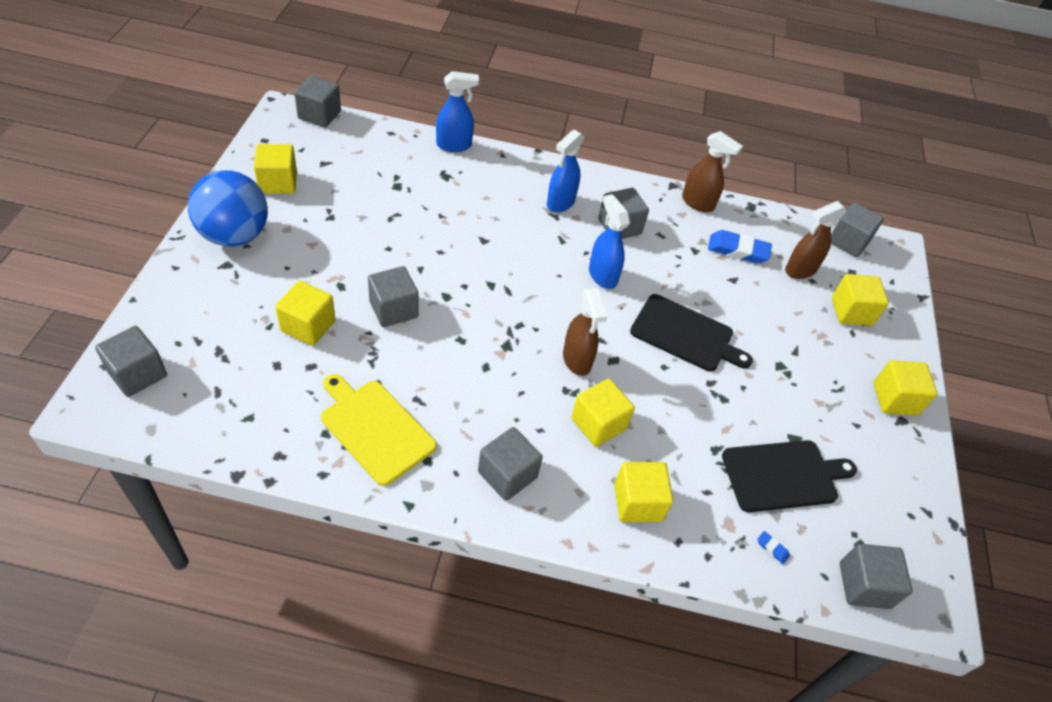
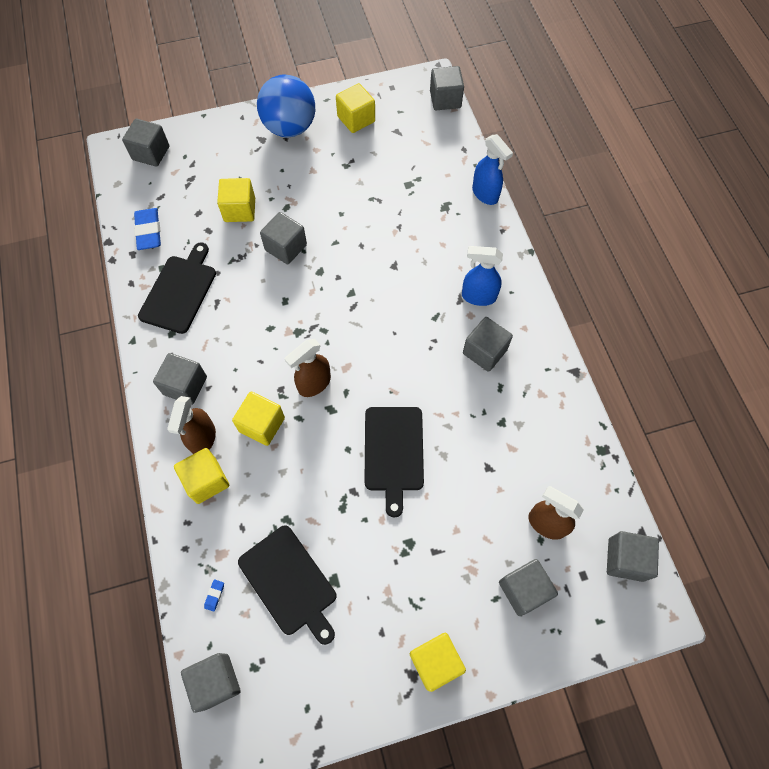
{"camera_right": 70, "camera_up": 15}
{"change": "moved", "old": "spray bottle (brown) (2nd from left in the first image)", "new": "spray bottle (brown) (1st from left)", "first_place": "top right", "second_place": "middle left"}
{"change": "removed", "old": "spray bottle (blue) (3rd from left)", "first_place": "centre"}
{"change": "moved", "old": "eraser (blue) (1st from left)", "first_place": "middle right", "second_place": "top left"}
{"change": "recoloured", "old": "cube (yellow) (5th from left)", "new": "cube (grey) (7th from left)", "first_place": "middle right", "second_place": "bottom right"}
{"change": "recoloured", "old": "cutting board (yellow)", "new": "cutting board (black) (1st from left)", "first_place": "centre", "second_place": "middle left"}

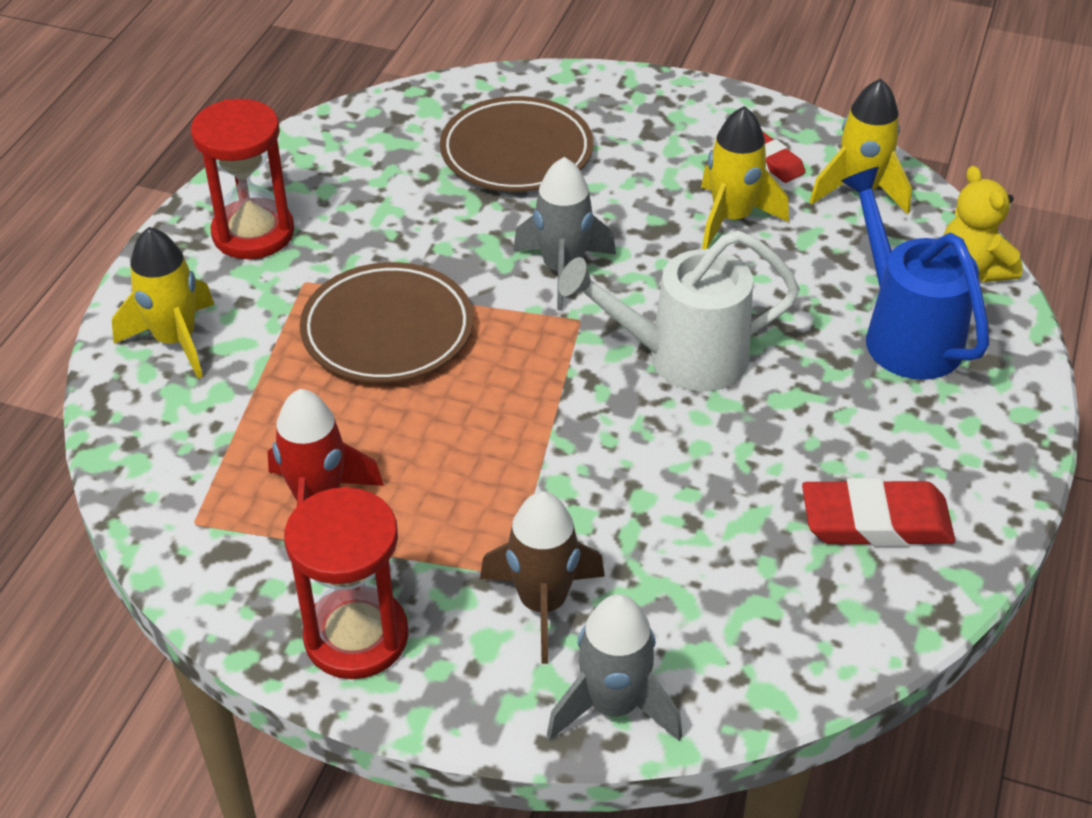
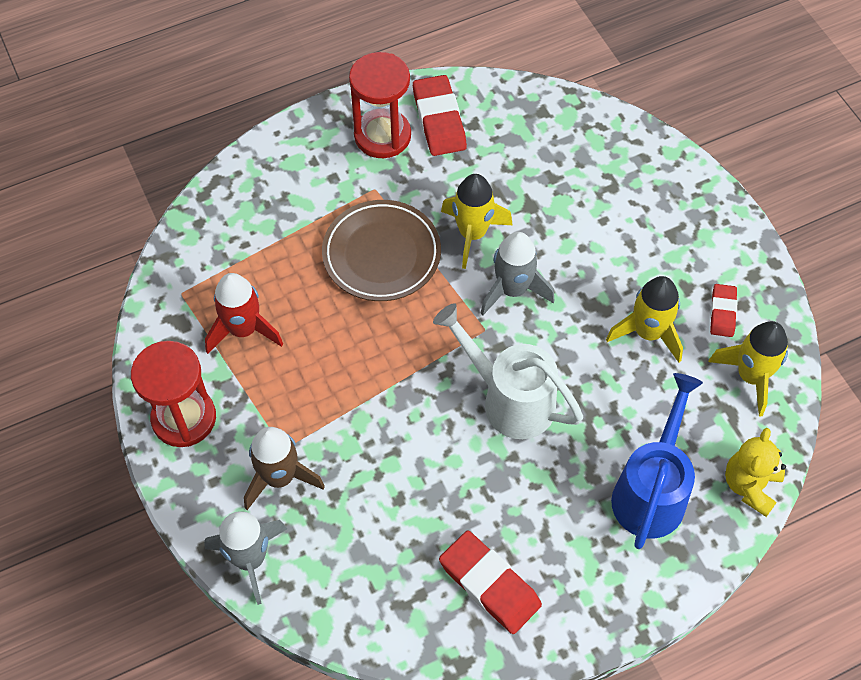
{"camera_right": 45, "camera_up": 15}
{"change": "removed", "old": "plate (brown) (2nd from left)", "first_place": "top centre"}
{"change": "moved", "old": "rocket (yellow) (1st from left)", "first_place": "middle left", "second_place": "top centre"}
{"change": "added", "new": "eraser (red) (1st from left)", "second_place": "top centre"}

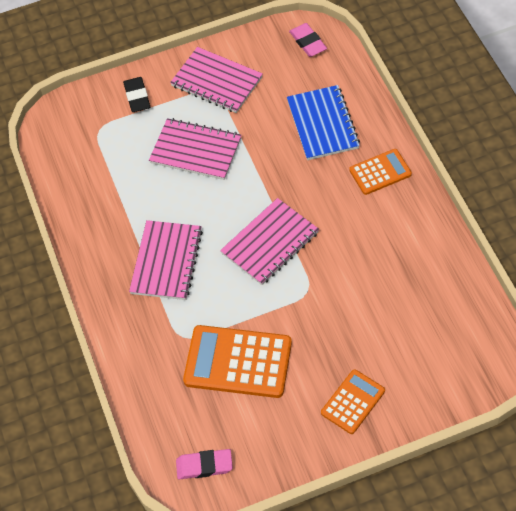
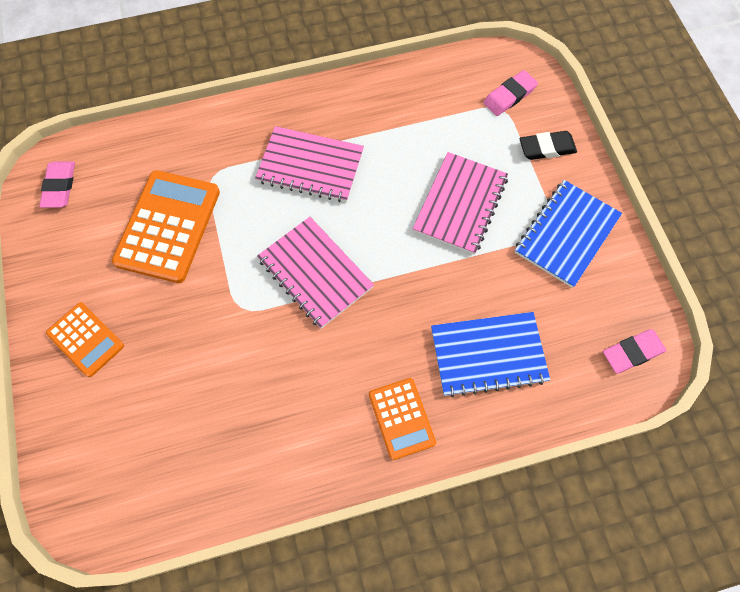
{"camera_right": 90, "camera_up": 10}
{"change": "recoloured", "old": "notebook (pink) (3rd from left)", "new": "notebook (blue) (2nd from left)", "first_place": "top centre", "second_place": "middle right"}
{"change": "added", "new": "eraser (pink) (2nd from left)", "second_place": "top right"}

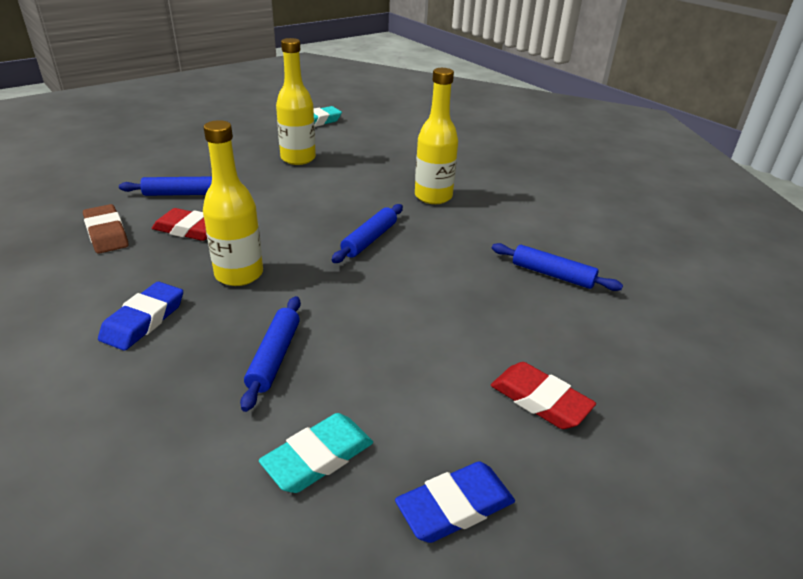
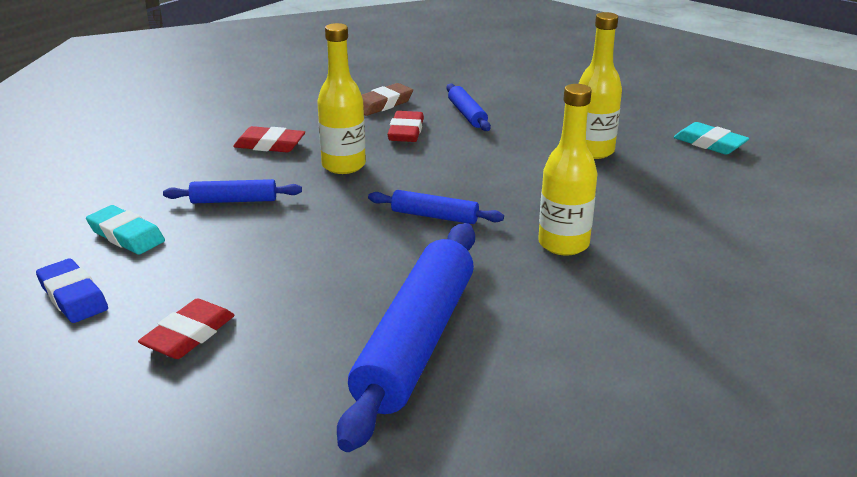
{"camera_right": 80, "camera_up": -5}
{"change": "resized", "old": "rolling pin (blue) (4th from left in the first image)", "first_place": "middle right", "second_place": "bottom centre", "factor": 2.11}
{"change": "recoloured", "old": "eraser (blue) (1st from left)", "new": "eraser (red) (2nd from left)", "first_place": "middle left", "second_place": "top left"}

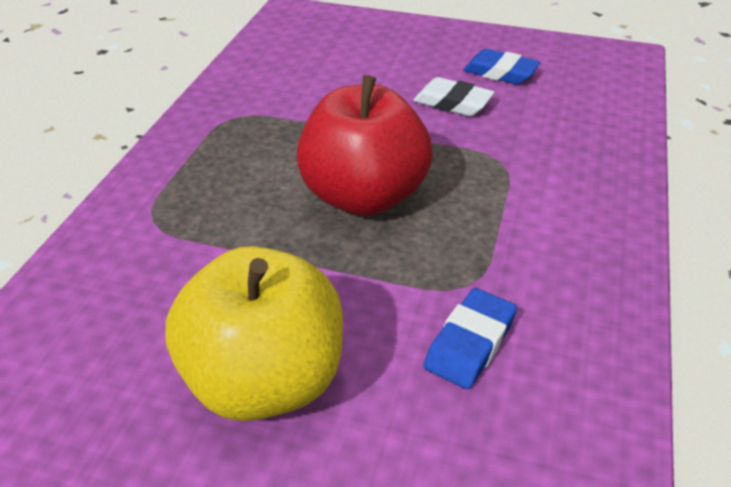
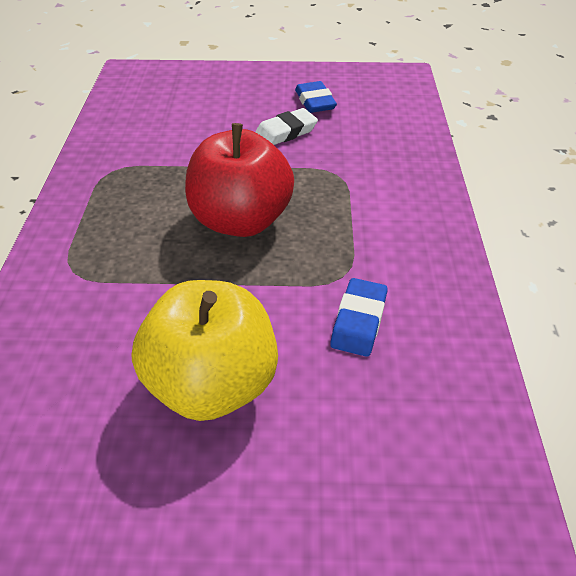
{"camera_right": -15, "camera_up": 5}
{"change": "turned", "old": "eraser (blue) (2nd from left in the first image)", "first_place": "top right", "second_place": "top centre", "degrees": 60}
{"change": "turned", "old": "eraser (white)", "first_place": "top centre", "second_place": "top centre", "degrees": -45}

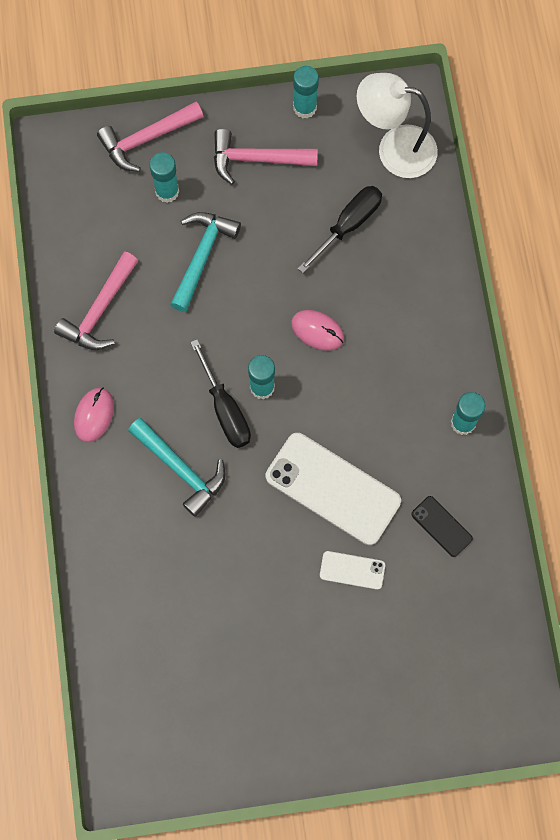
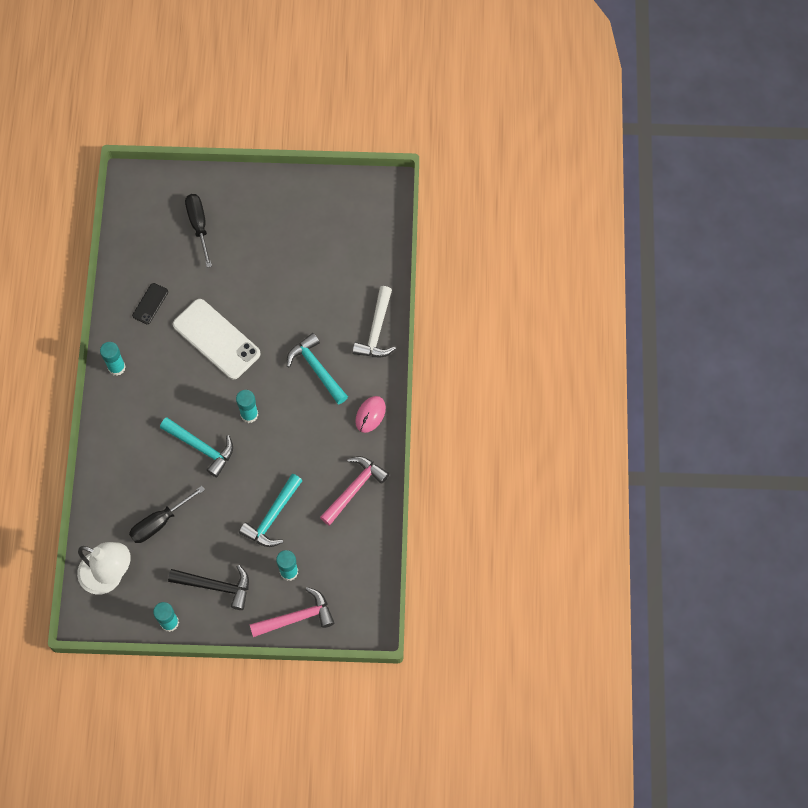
{"camera_right": -170, "camera_up": -5}
{"change": "recoloured", "old": "hammer (pink) (3rd from left)", "new": "hammer (black)", "first_place": "top centre", "second_place": "bottom left"}
{"change": "replaced", "old": "mouse (pink) (2nd from left)", "new": "hammer (turquoise) (1st from left)", "first_place": "centre", "second_place": "middle left"}
{"change": "moved", "old": "screwdriver (black) (1st from left in the first image)", "new": "screwdriver (black) (2nd from left)", "first_place": "centre", "second_place": "top left"}
{"change": "turned", "old": "phone (black)", "first_place": "middle right", "second_place": "middle left", "degrees": 60}
{"change": "removed", "old": "phone (white) (2nd from left)", "first_place": "bottom centre"}
{"change": "added", "new": "hammer (white)", "second_place": "centre"}

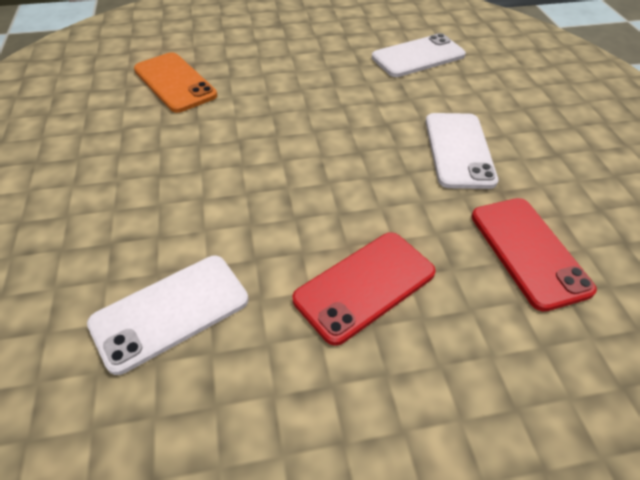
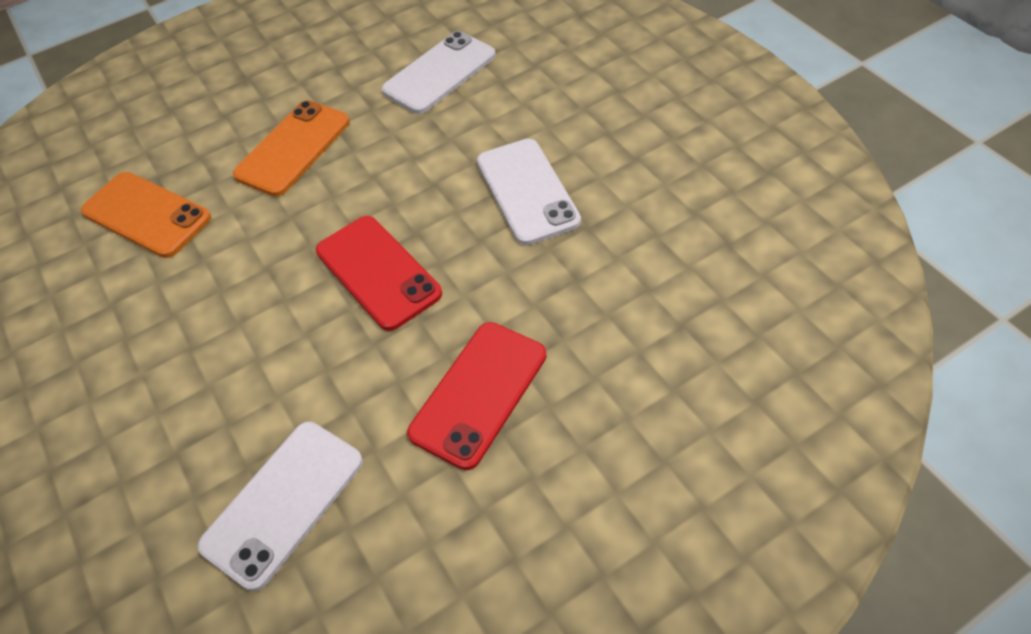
{"camera_right": -15, "camera_up": 5}
{"change": "moved", "old": "phone (red) (2nd from left in the first image)", "new": "phone (red) (1st from left)", "first_place": "middle right", "second_place": "centre"}
{"change": "added", "new": "phone (orange) (2nd from left)", "second_place": "top left"}

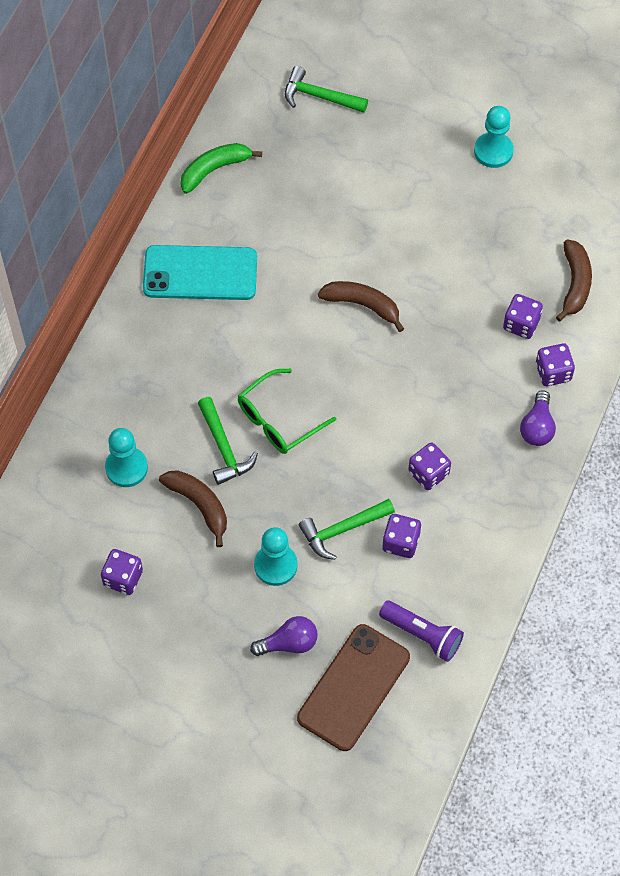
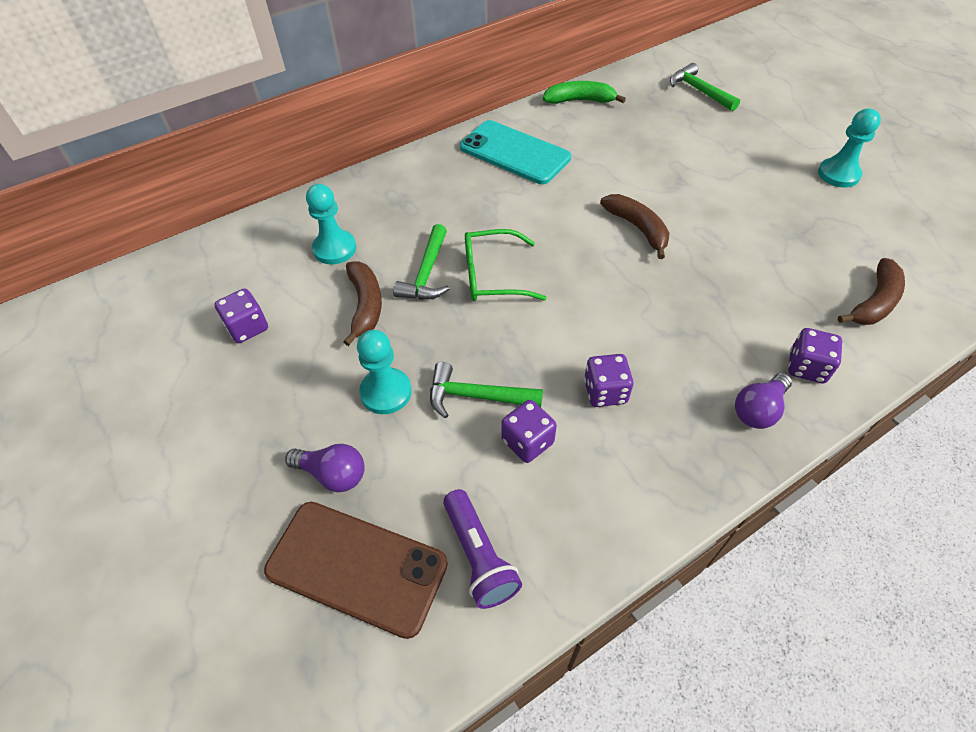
{"camera_right": 35, "camera_up": -10}
{"change": "removed", "old": "dice (purple) (4th from left)", "first_place": "middle right"}
{"change": "turned", "old": "phone (brown)", "first_place": "bottom centre", "second_place": "bottom centre", "degrees": 45}

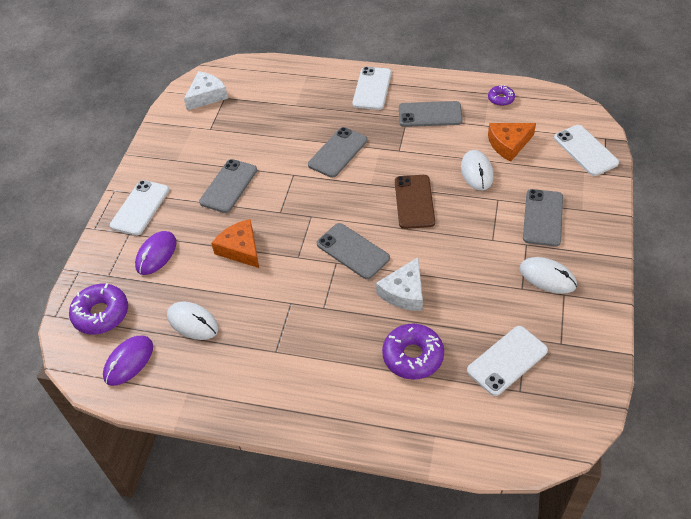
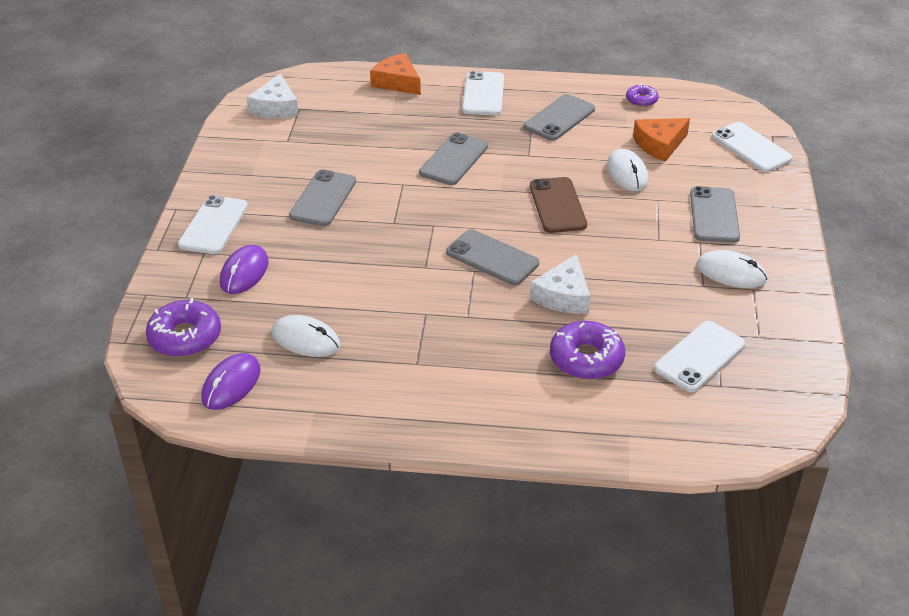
{"camera_right": -10, "camera_up": -10}
{"change": "turned", "old": "cheese (white) (1st from left)", "first_place": "top left", "second_place": "top left", "degrees": 150}
{"change": "turned", "old": "phone (grey) (4th from left)", "first_place": "top centre", "second_place": "top centre", "degrees": -45}
{"change": "moved", "old": "cheese (orange) (1st from left)", "first_place": "centre", "second_place": "top centre"}

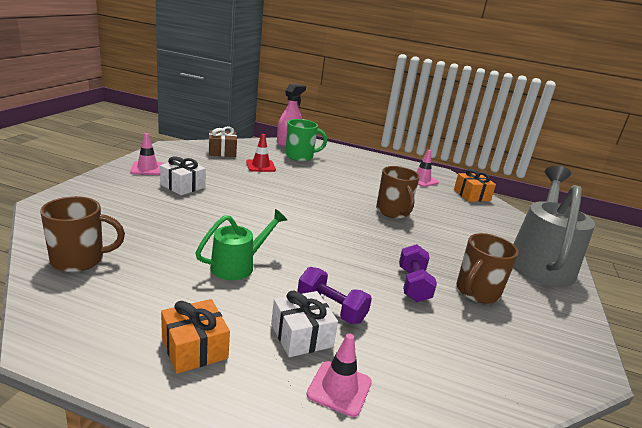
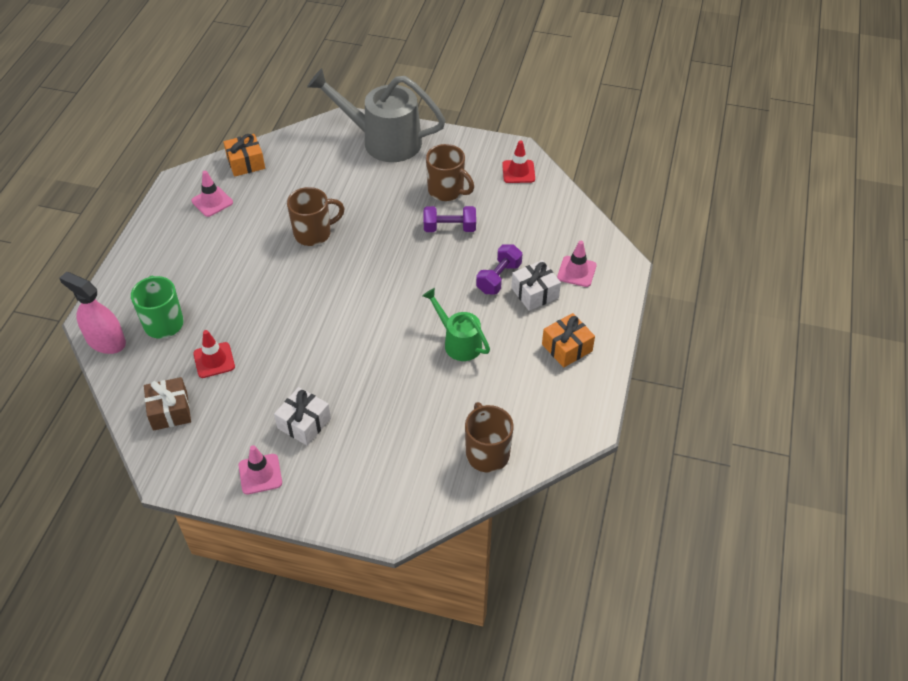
{"camera_right": -90, "camera_up": 25}
{"change": "added", "new": "traffic cone (red) (2nd from left)", "second_place": "top centre"}

